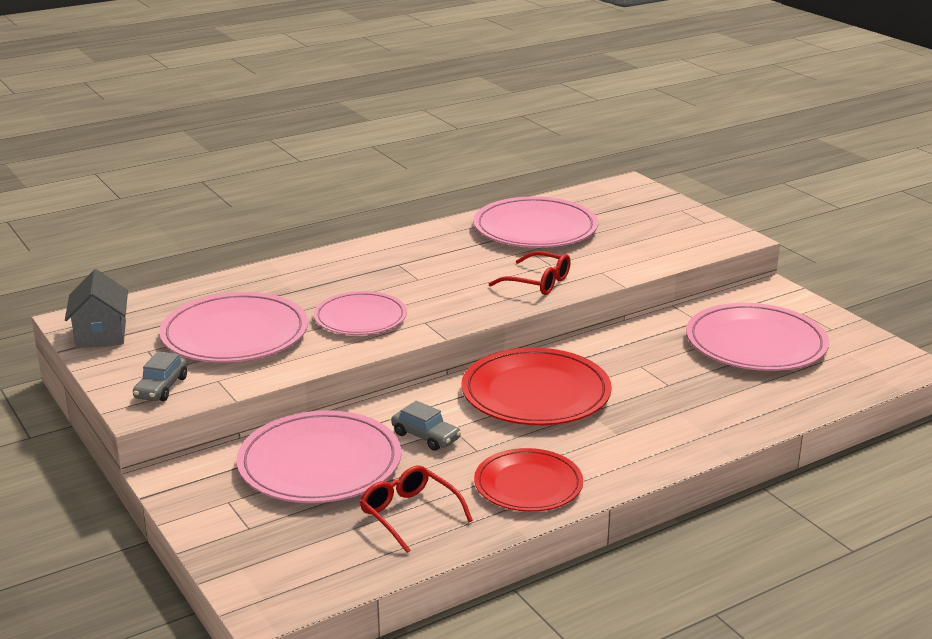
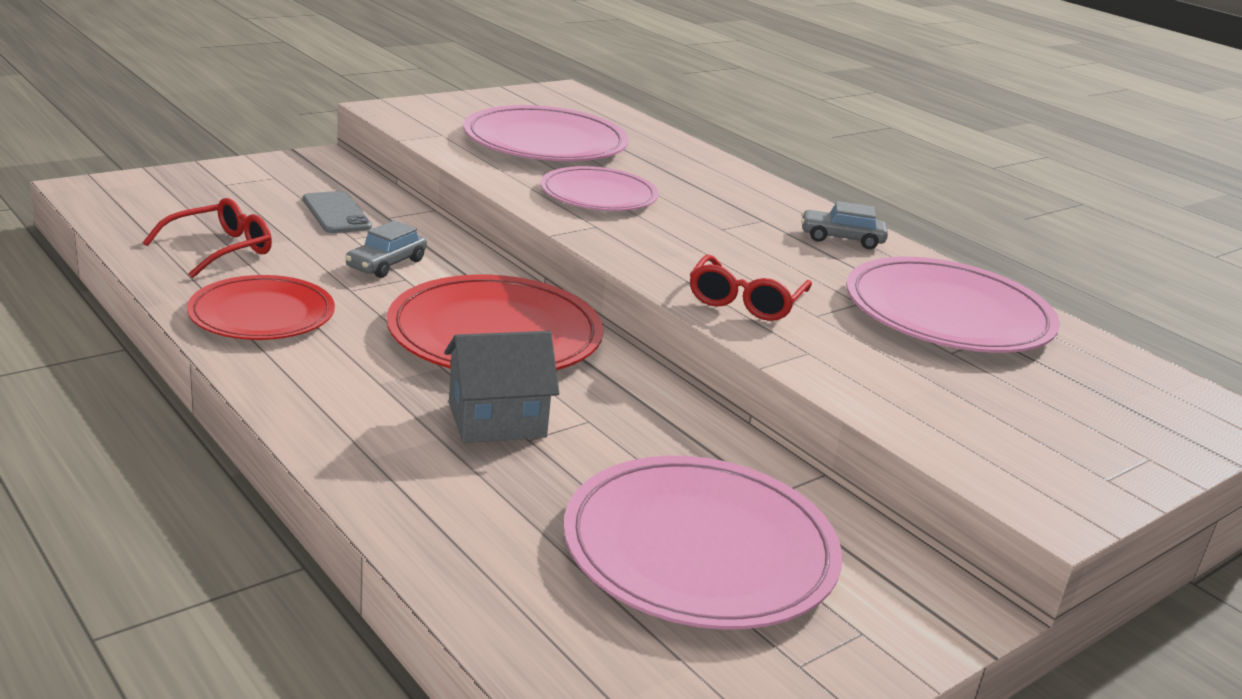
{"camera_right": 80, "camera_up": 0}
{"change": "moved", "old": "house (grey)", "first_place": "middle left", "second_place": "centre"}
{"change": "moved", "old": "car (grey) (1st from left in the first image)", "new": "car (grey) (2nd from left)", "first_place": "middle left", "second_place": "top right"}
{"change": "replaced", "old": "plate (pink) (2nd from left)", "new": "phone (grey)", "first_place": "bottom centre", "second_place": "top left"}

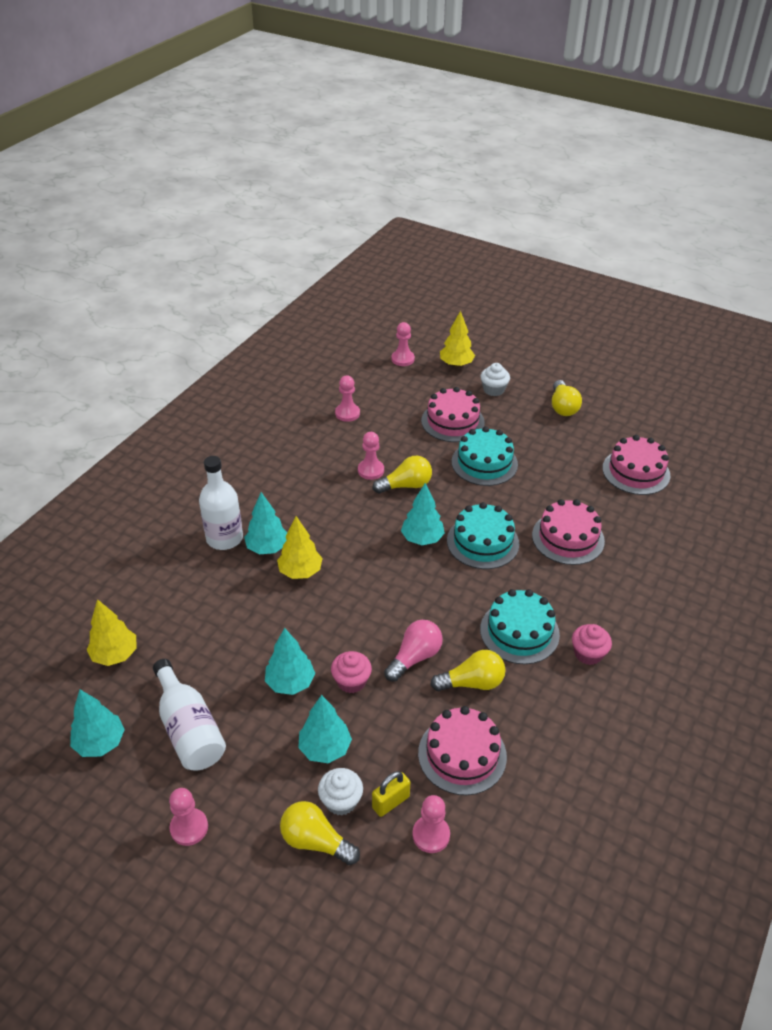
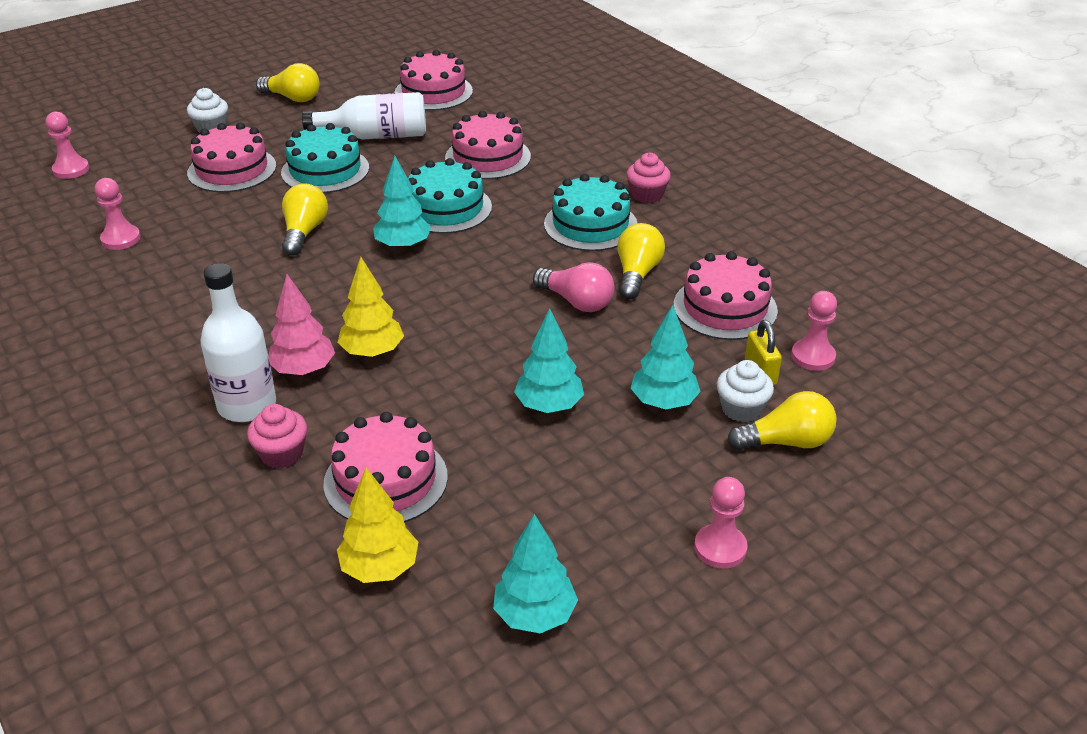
{"camera_right": -65, "camera_up": -5}
{"change": "removed", "old": "tree (yellow) (3rd from left)", "first_place": "top centre"}
{"change": "removed", "old": "pawn (pink) (3rd from left)", "first_place": "centre"}
{"change": "recoloured", "old": "tree (turquoise) (2nd from left)", "new": "tree (pink)", "first_place": "centre", "second_place": "middle left"}
{"change": "turned", "old": "light bulb (pink)", "first_place": "centre", "second_place": "centre", "degrees": 150}
{"change": "moved", "old": "cupcake (pink) (1st from left)", "first_place": "centre", "second_place": "middle left"}
{"change": "moved", "old": "bottle (white) (1st from left in the first image)", "new": "bottle (white) (2nd from left)", "first_place": "bottom left", "second_place": "top centre"}
{"change": "turned", "old": "light bulb (yellow) (1st from left in the first image)", "first_place": "bottom centre", "second_place": "middle right", "degrees": -150}
{"change": "added", "new": "cake (pink) (2nd from left)", "second_place": "centre"}

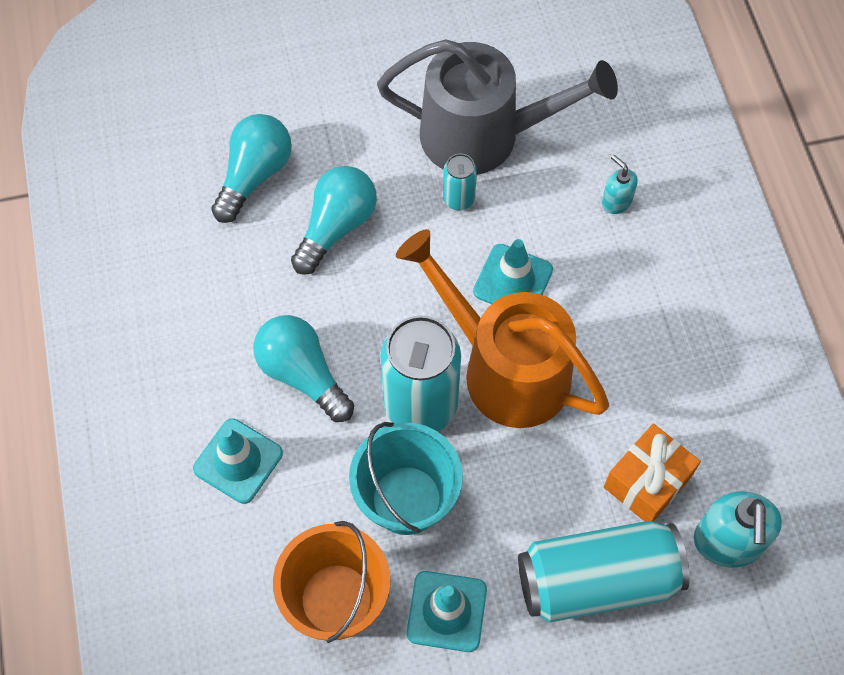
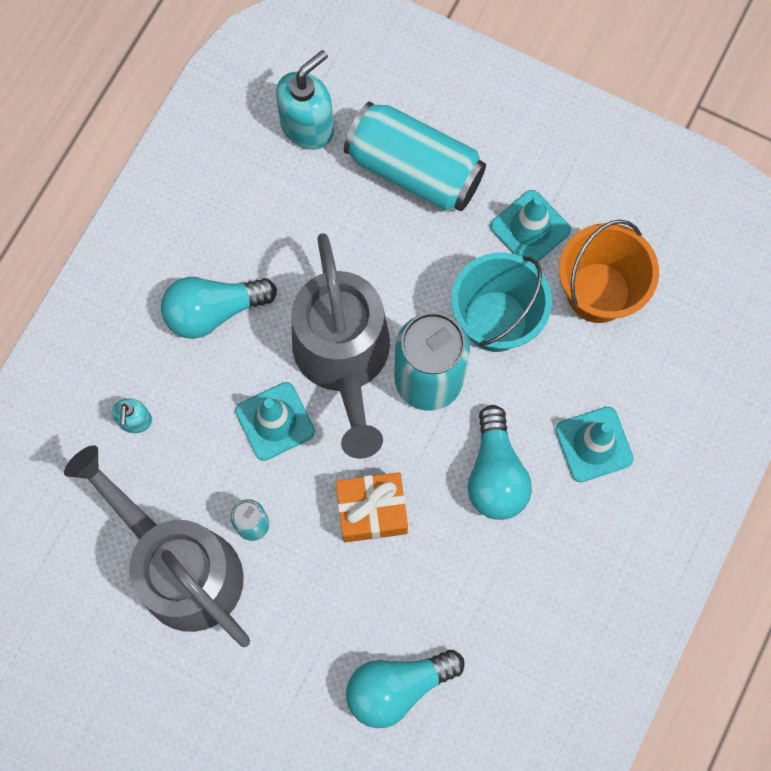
{"camera_right": -140, "camera_up": 10}
{"change": "moved", "old": "light bulb (turquoise) (3rd from left in the first image)", "new": "light bulb (turquoise) (1st from left)", "first_place": "top centre", "second_place": "middle left"}
{"change": "recoloured", "old": "watering can (orange)", "new": "watering can (grey) (2nd from left)", "first_place": "centre", "second_place": "centre"}
{"change": "moved", "old": "gift (orange)", "first_place": "bottom right", "second_place": "centre"}

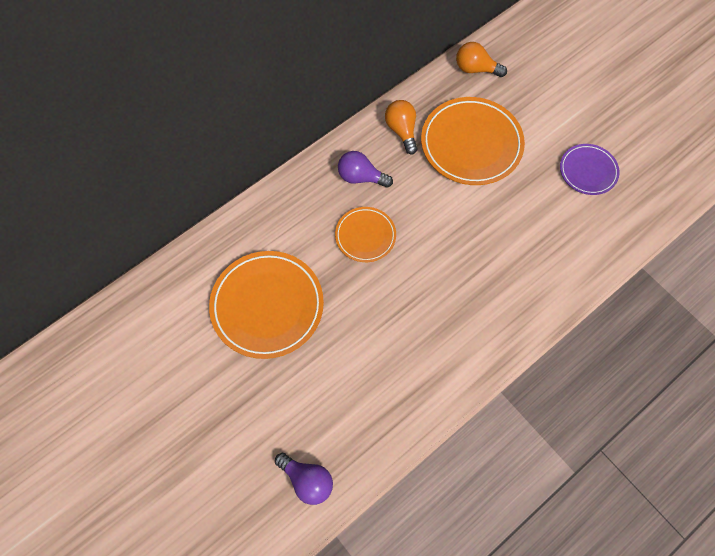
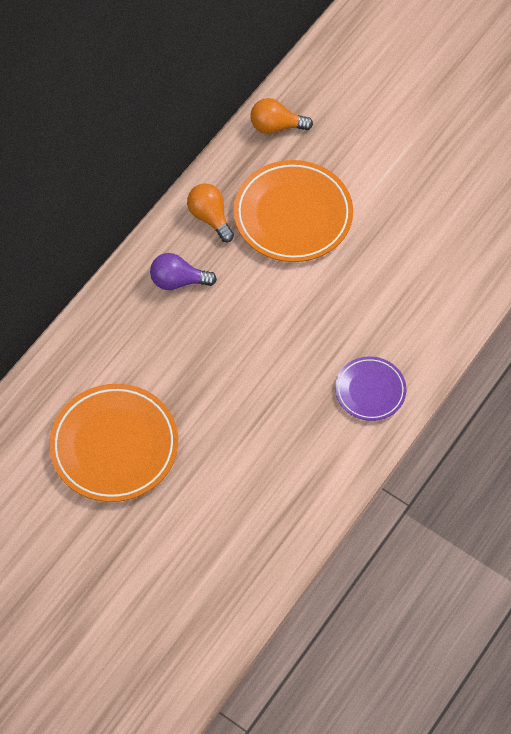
{"camera_right": -15, "camera_up": -5}
{"change": "moved", "old": "plate (purple)", "first_place": "top right", "second_place": "middle right"}
{"change": "removed", "old": "plate (orange) (2nd from left)", "first_place": "centre"}
{"change": "removed", "old": "light bulb (purple) (1st from left)", "first_place": "bottom centre"}

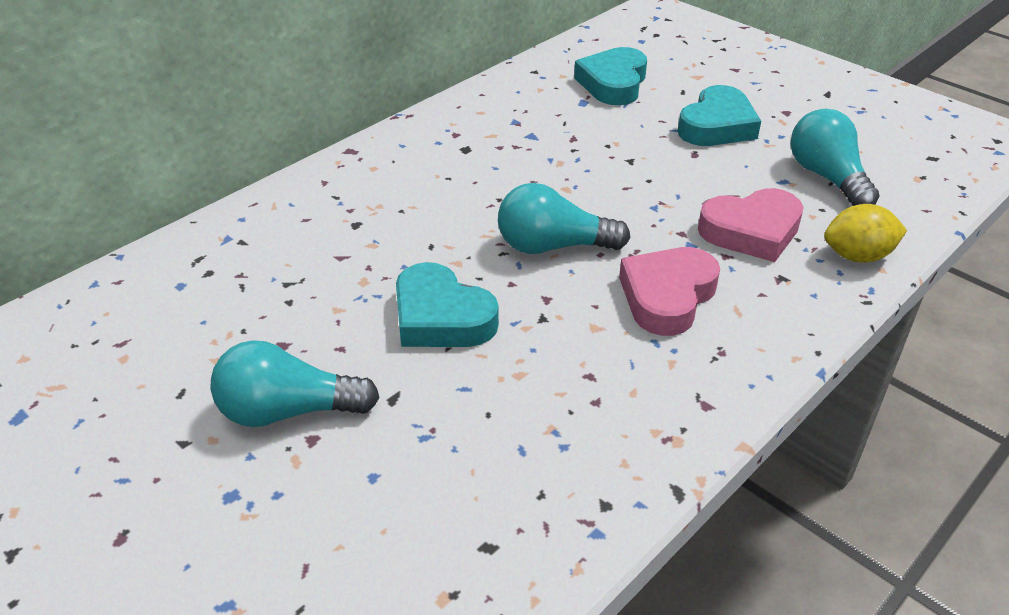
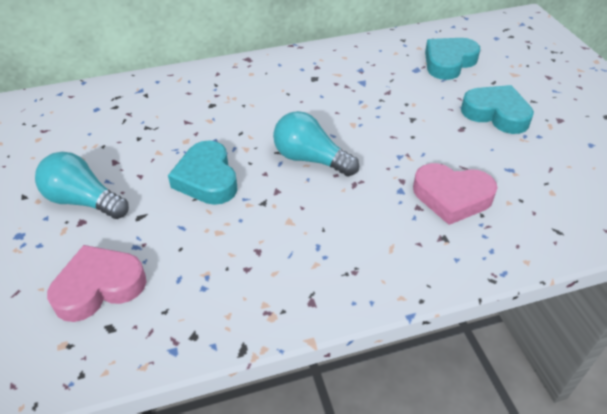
{"camera_right": 30, "camera_up": 5}
{"change": "turned", "old": "heart (turquoise) (3rd from left)", "first_place": "top right", "second_place": "top right", "degrees": -120}
{"change": "removed", "old": "light bulb (turquoise) (3rd from left)", "first_place": "top right"}
{"change": "removed", "old": "lemon (yellow)", "first_place": "middle right"}
{"change": "moved", "old": "heart (pink) (1st from left)", "first_place": "centre", "second_place": "bottom left"}

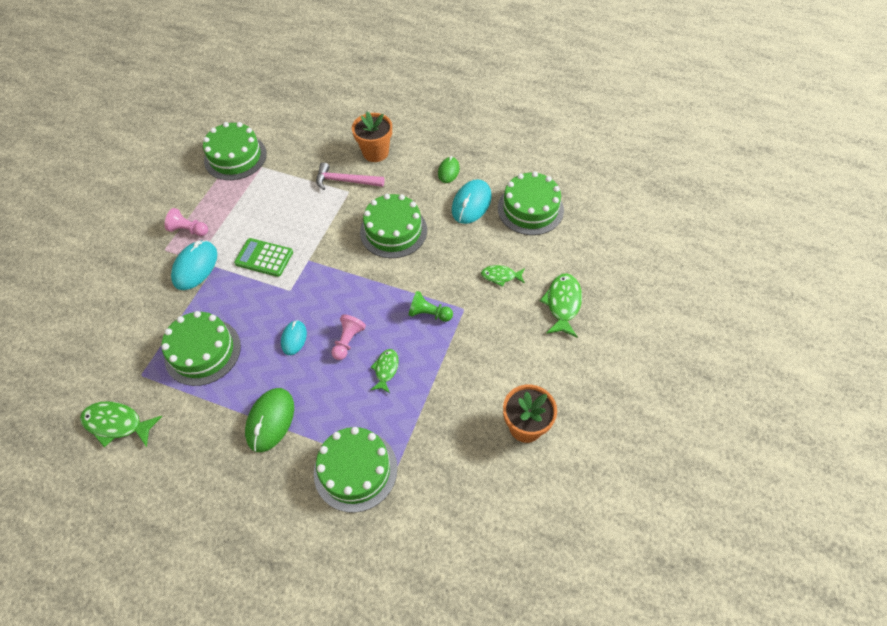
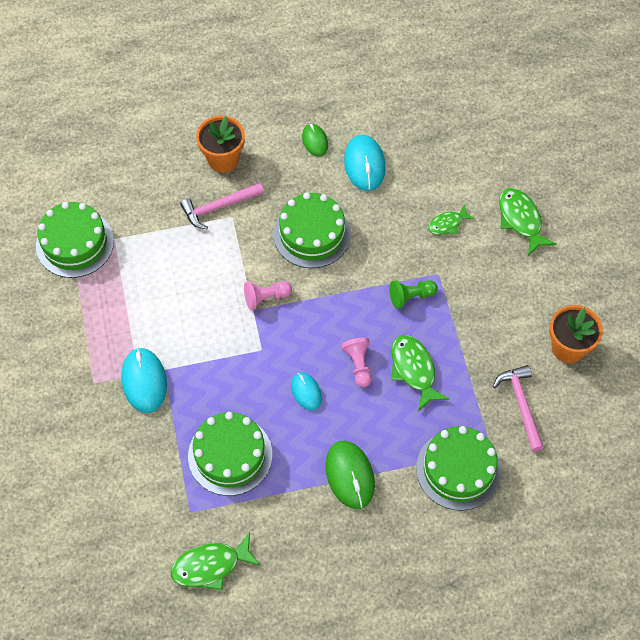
{"camera_right": -35, "camera_up": 5}
{"change": "removed", "old": "cake (green) (5th from left)", "first_place": "top centre"}
{"change": "moved", "old": "pawn (pink) (1st from left)", "first_place": "middle left", "second_place": "centre"}
{"change": "removed", "old": "calculator (green)", "first_place": "middle left"}
{"change": "resized", "old": "fish (green) (2nd from left)", "first_place": "centre", "second_place": "centre", "factor": 1.61}
{"change": "added", "new": "hammer (pink) (2nd from left)", "second_place": "middle right"}

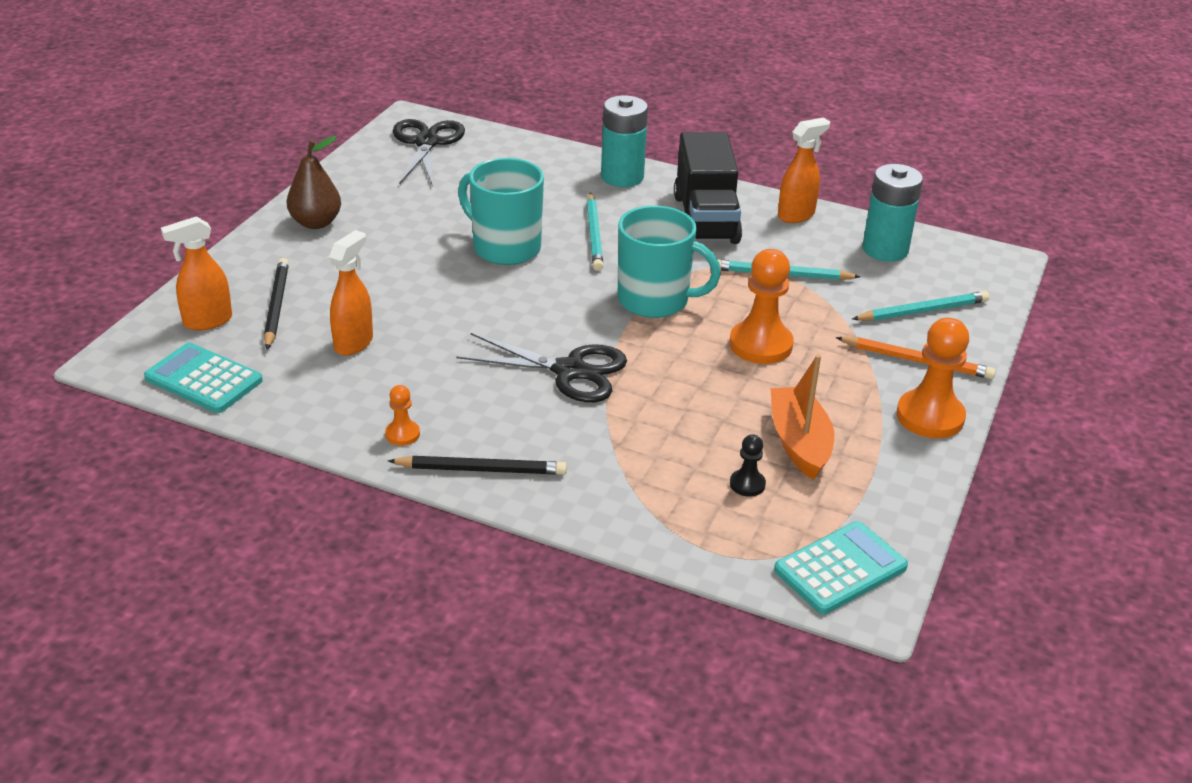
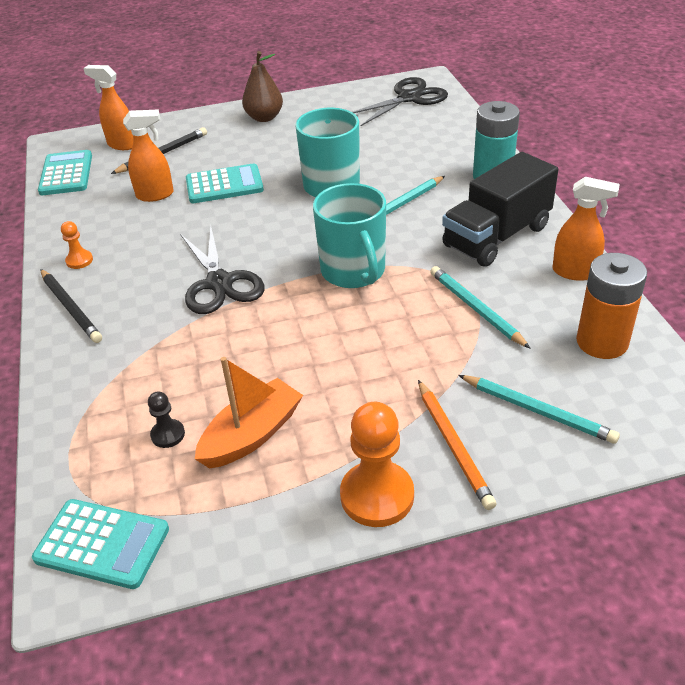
{"camera_right": 55, "camera_up": 5}
{"change": "recoloured", "old": "battery (turquoise) (2nd from left)", "new": "battery (orange)", "first_place": "top right", "second_place": "middle right"}
{"change": "removed", "old": "pawn (orange) (2nd from left)", "first_place": "centre"}
{"change": "added", "new": "calculator (turquoise) (3rd from left)", "second_place": "top left"}

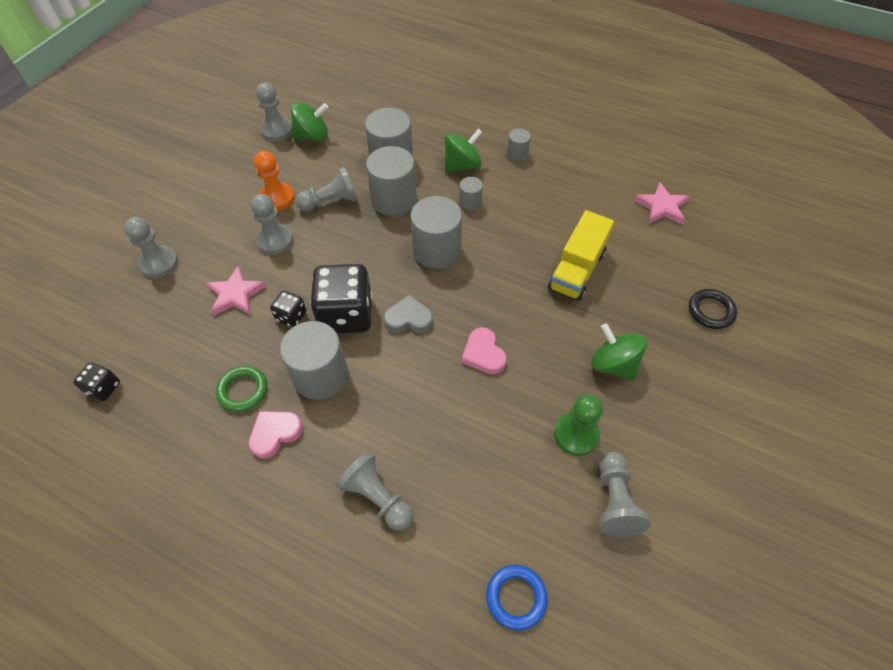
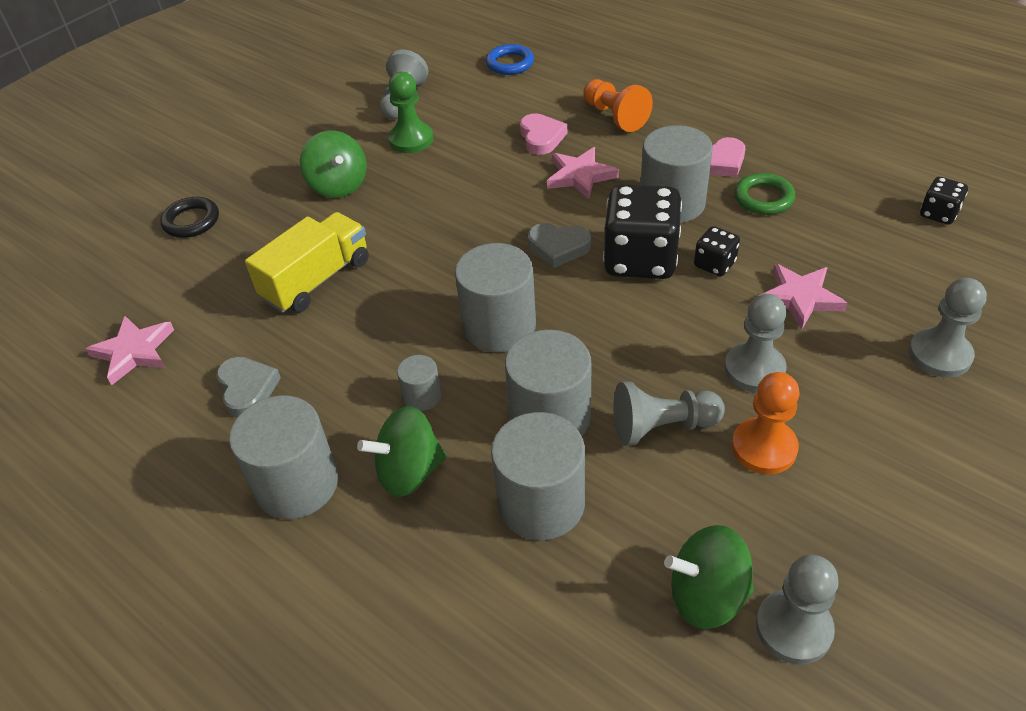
{"camera_right": -165, "camera_up": -10}
{"change": "resized", "old": "cylinder (grey) (6th from left in the first image)", "first_place": "top centre", "second_place": "middle left", "factor": 2.02}
{"change": "moved", "old": "heart (pink) (2nd from left in the first image)", "new": "heart (pink) (1st from left)", "first_place": "centre", "second_place": "top centre"}
{"change": "recoloured", "old": "pawn (grey) (5th from left)", "new": "pawn (orange) (1st from left)", "first_place": "bottom centre", "second_place": "top centre"}
{"change": "added", "new": "star (pink) (2nd from left)", "second_place": "top centre"}
{"change": "added", "new": "heart (grey) (1st from left)", "second_place": "middle left"}

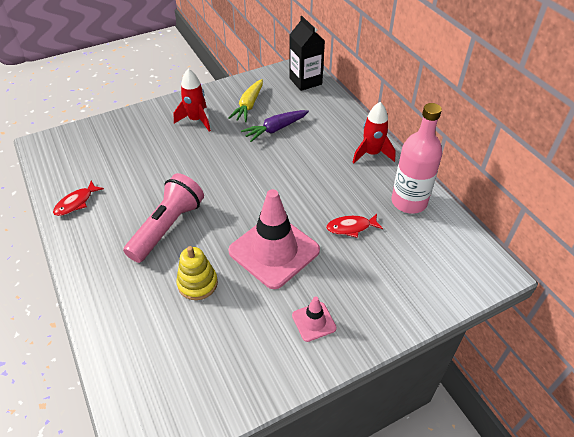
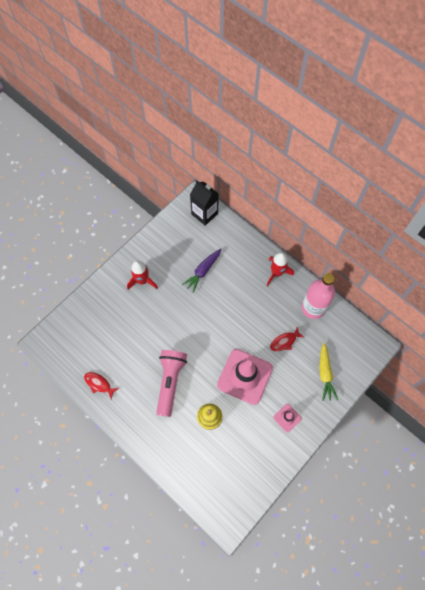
{"camera_right": -20, "camera_up": 20}
{"change": "moved", "old": "carrot (yellow)", "first_place": "top centre", "second_place": "middle right"}
{"change": "turned", "old": "fish (red) (1st from left)", "first_place": "middle left", "second_place": "middle left", "degrees": 105}

